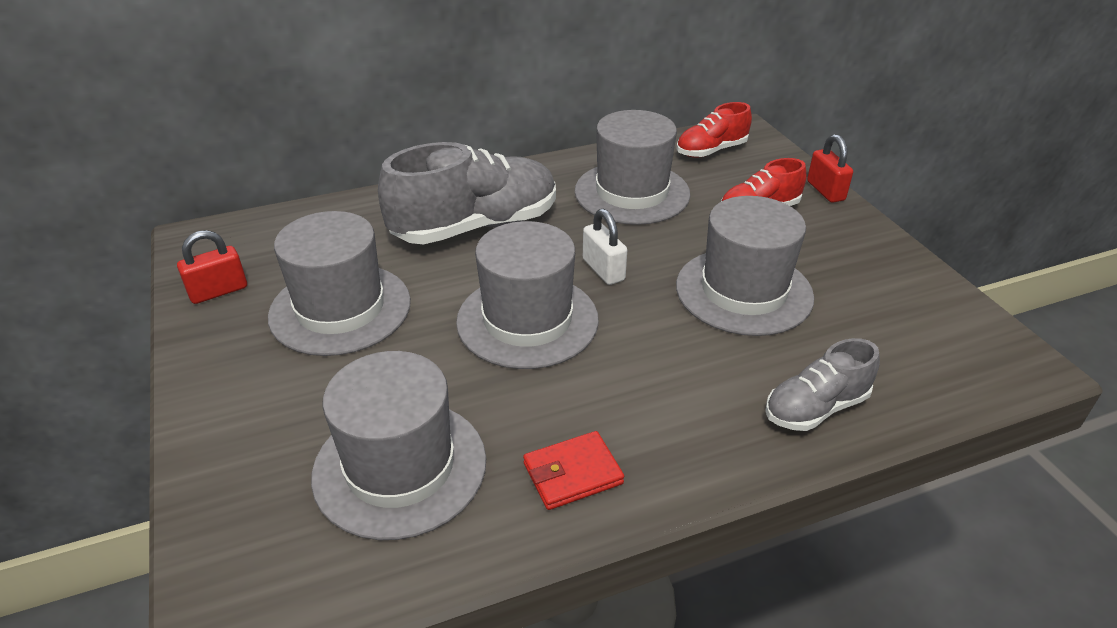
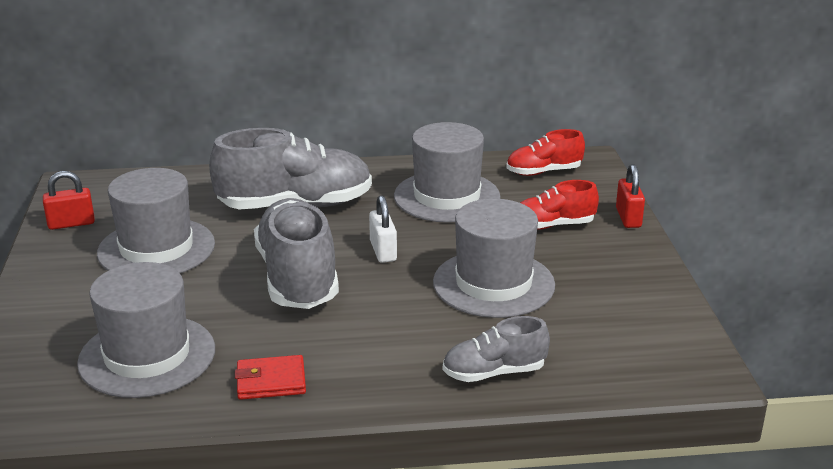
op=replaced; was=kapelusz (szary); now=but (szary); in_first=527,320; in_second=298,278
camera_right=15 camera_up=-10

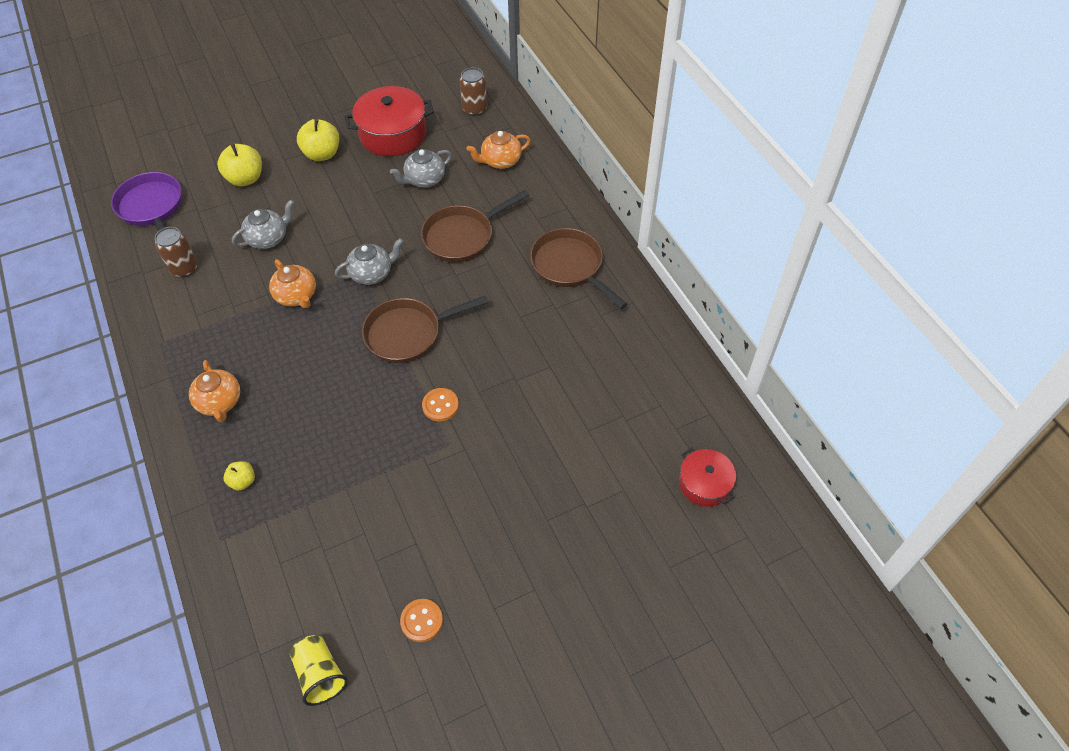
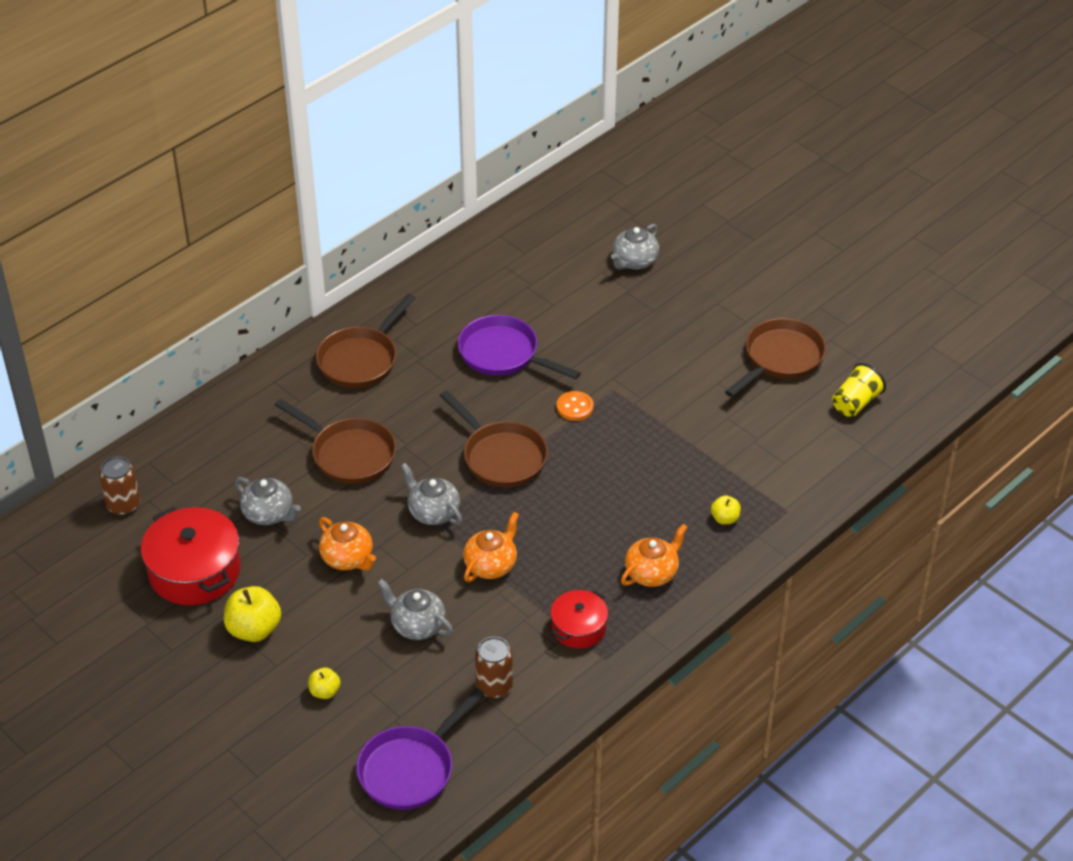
op=moved; was=imbryk (pomarańczowy); in_first=500,161; in_second=348,558
op=resized; was=jabłko (żółty); in_first=245,179; in_second=325,691; ratio=0.55
op=moved; was=garnek (czerwony); in_first=704,484; in_second=579,628
op=replaced; was=guzik (pomarańczowy); now=patelnia (brązowy); in_first=421,621; in_second=780,359
op=added; now=imbryk (szary); in_second=634,261
op=added; now=patelnia (fioletowy); in_second=503,354
camera_right=-110 camera_up=-10

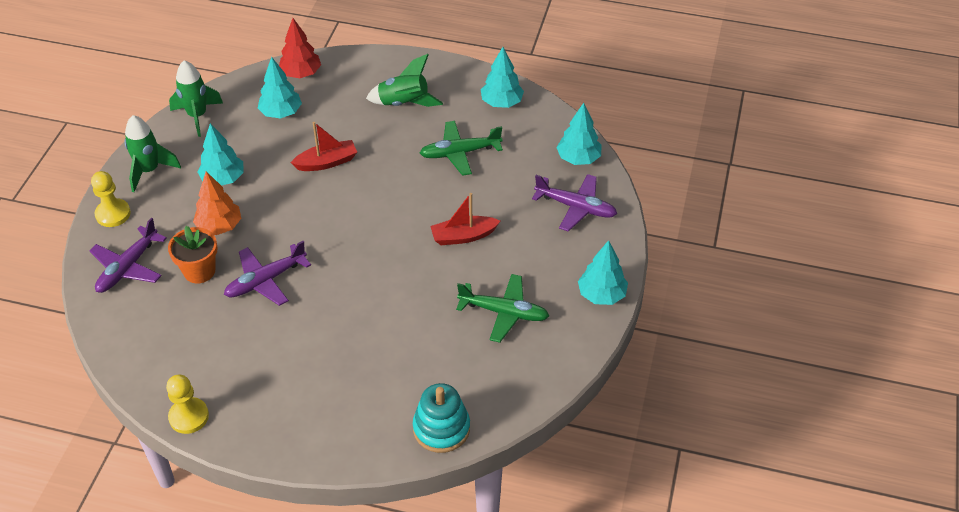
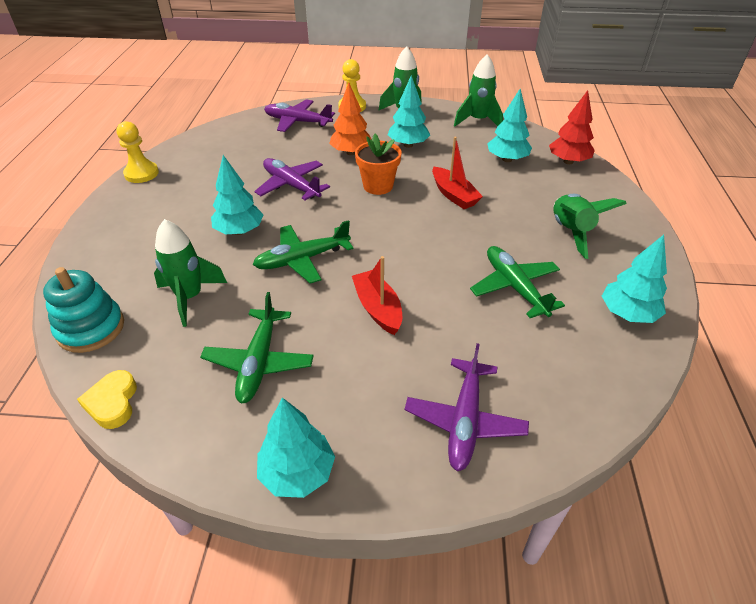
op=moved; was=drzewko (turkusowy); in_first=578,158; in_second=239,231
op=moved; was=doniczka (pomarańczowy); in_first=199,271; in_second=378,186
op=added; now=rakieta (zielony); in_second=190,297
op=added; now=samolot (zielony); in_second=302,259
op=added; now=serce (żółty); in_second=112,403
camera_right=80 camera_up=-5

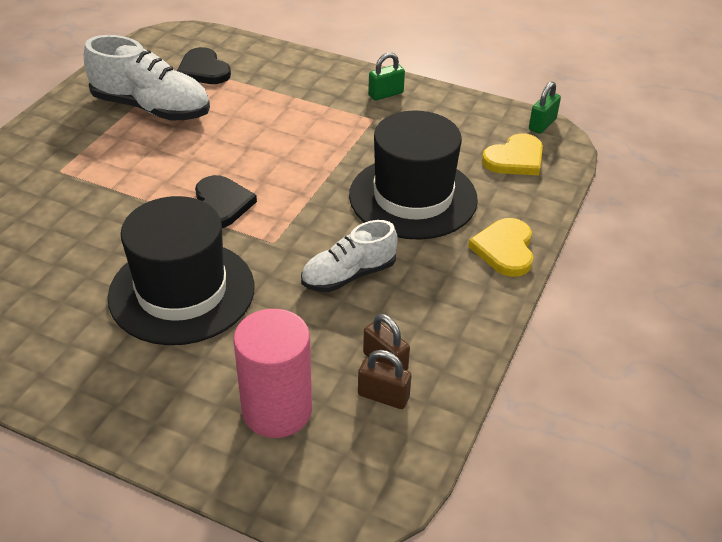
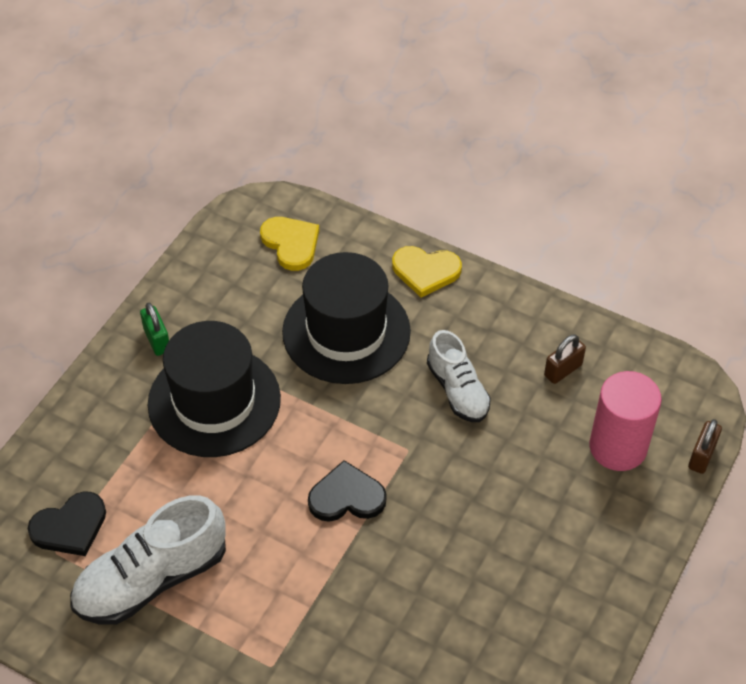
op=turned; was=but (biały); in_first=152,108; in_second=151,579; clockwise=-150
op=removed; was=kłódka (zielony); in_first=542,124
op=moved; was=kapelusz (czarny); in_first=182,291; in_second=214,401
op=moved; was=kłódka (brązowy); in_first=383,396; in_second=702,456
camera_right=-85 camera_up=10

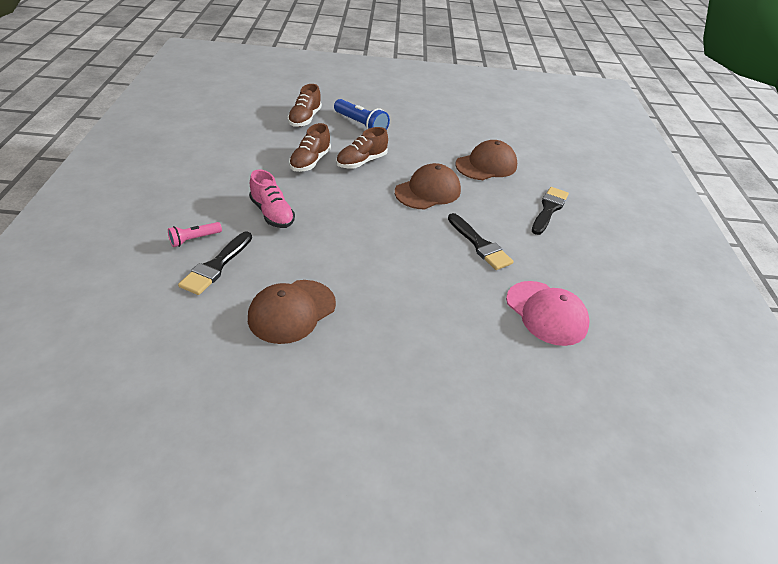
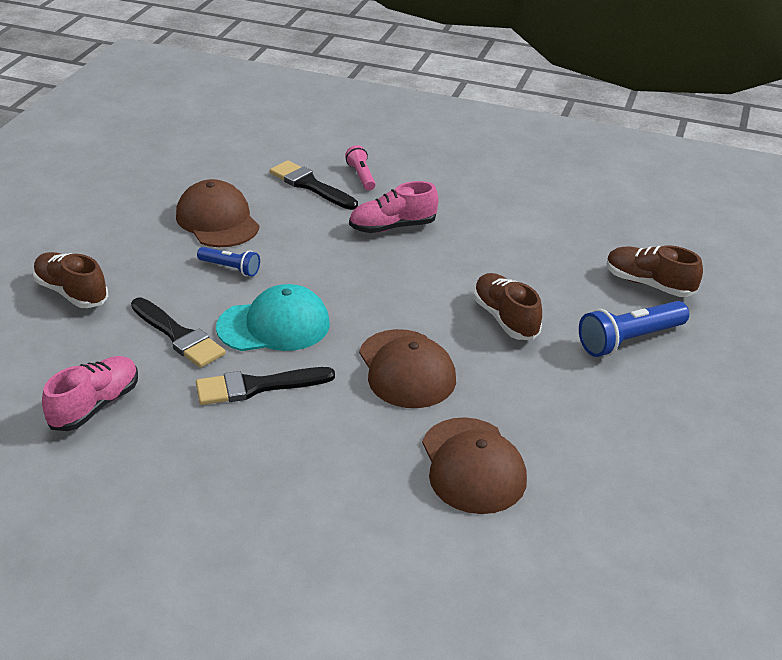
op=moved; was=but (brązowy); in_first=310,162; in_second=71,292
op=moved; was=pędzel (czarny); in_first=549,209; in_second=179,336
op=replaced; was=czapka (różowy); now=but (różowy); in_first=546,313; in_second=95,405
op=added; now=latarka (niebieski); in_second=230,268
op=added; now=czapka (turkusowy); in_second=274,325
camera_right=110 camera_up=-5

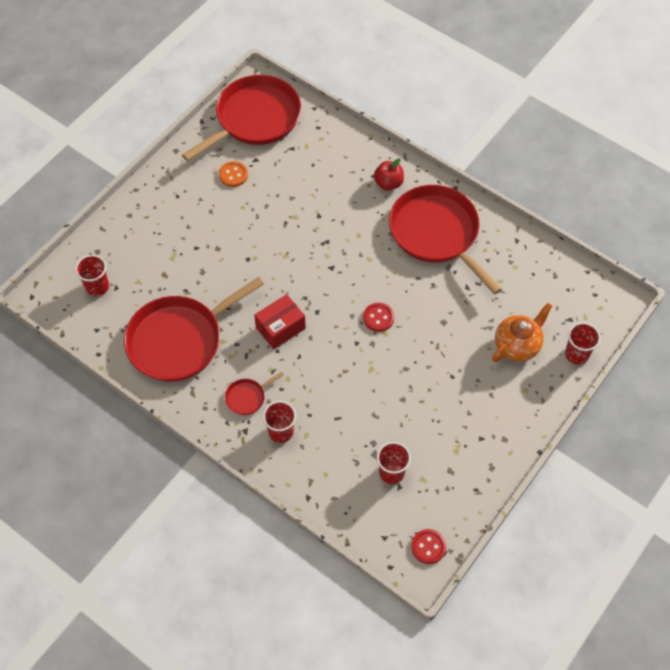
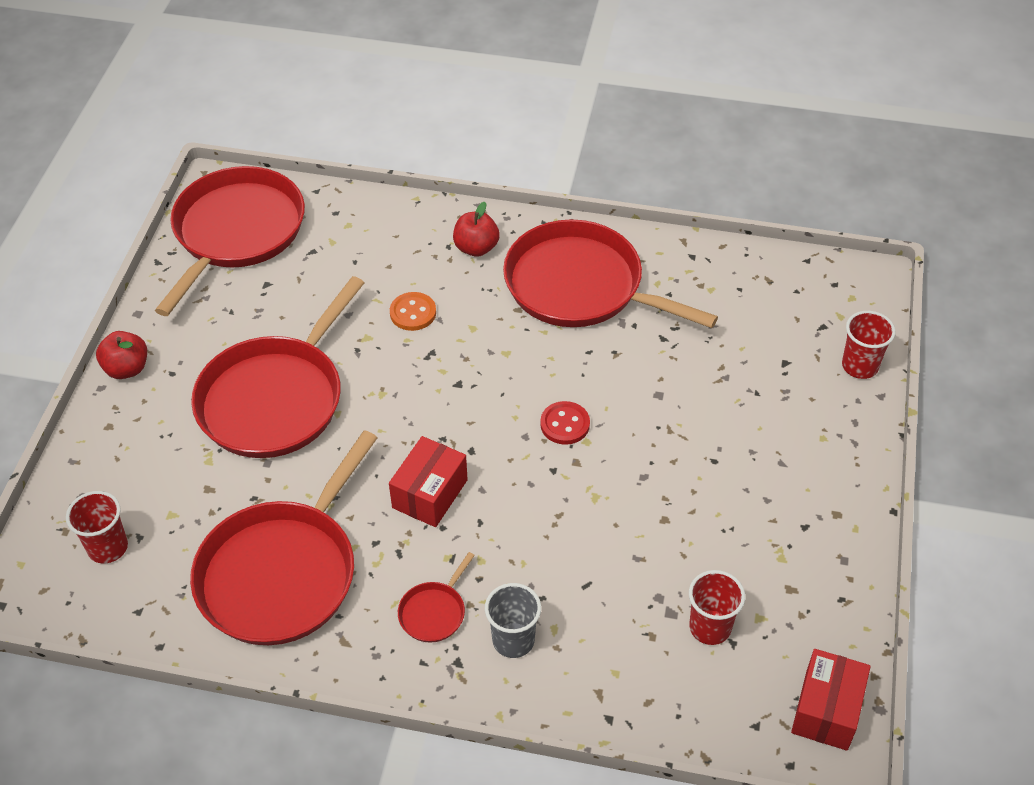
op=moved; was=guzik (pomarańczowy); in_first=233,175; in_second=413,313
op=removed; was=imbryk (pomarańczowy); in_first=517,345
op=recoloured; was=szklanka (czerwony); now=szklanka (szary); in_first=281,432; in_second=513,640
op=replaced; was=guzik (czerwony); now=pudełko (czerwony); in_first=428,547; in_second=826,710
op=added; now=patelnia (czerwony); in_second=275,398
op=added; now=jabłko (czerwony); in_second=127,368
camera_right=-25 camera_up=-10

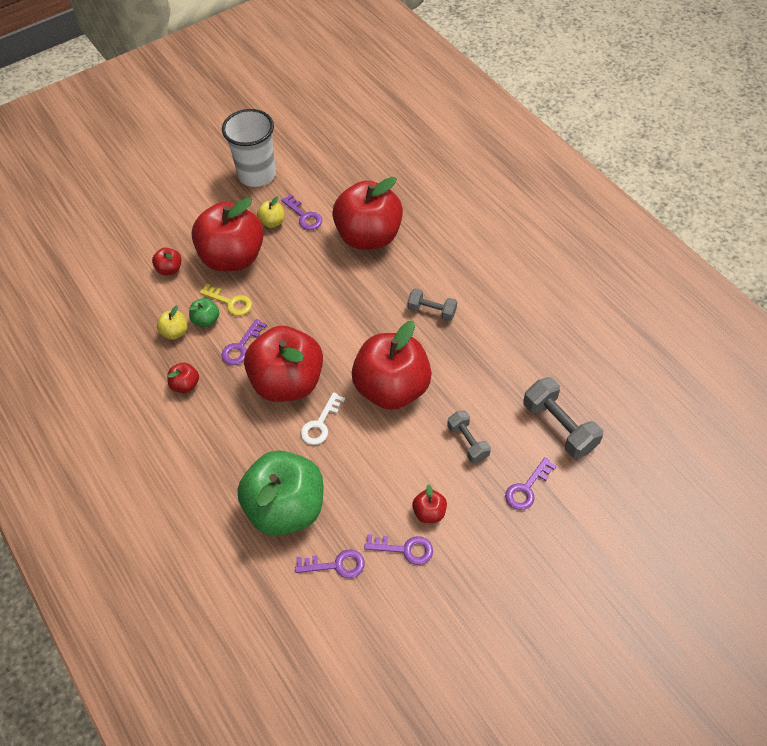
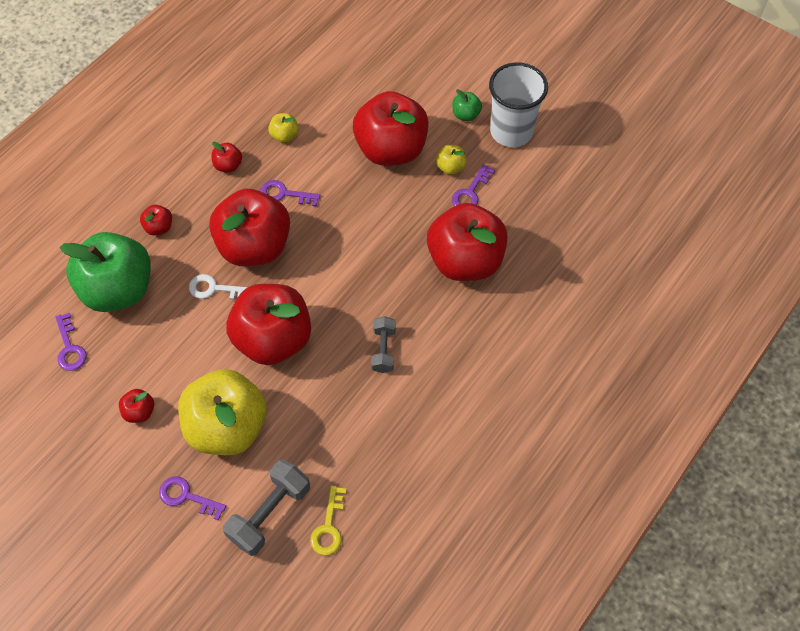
op=moved; was=jabłko (czerwony); in_first=169,269; in_second=159,227
op=moved; was=klucz (żółty); in_first=230,302; in_second=329,526
op=moved; was=jabłko (zielony); in_first=206,320; in_second=466,114
op=replaced; was=hantel (szary); now=jabłko (żółty); in_first=468,442; in_second=227,427
op=removed; was=klucz (fioletowy); in_first=404,549
camera_right=70 camera_up=5

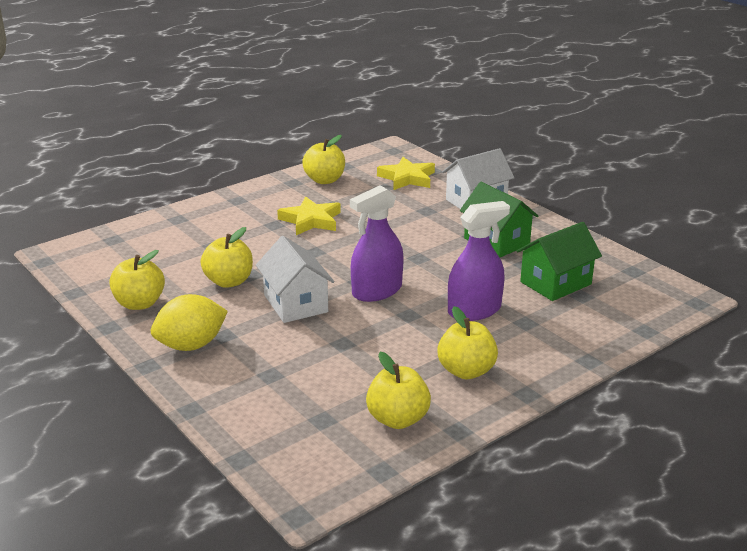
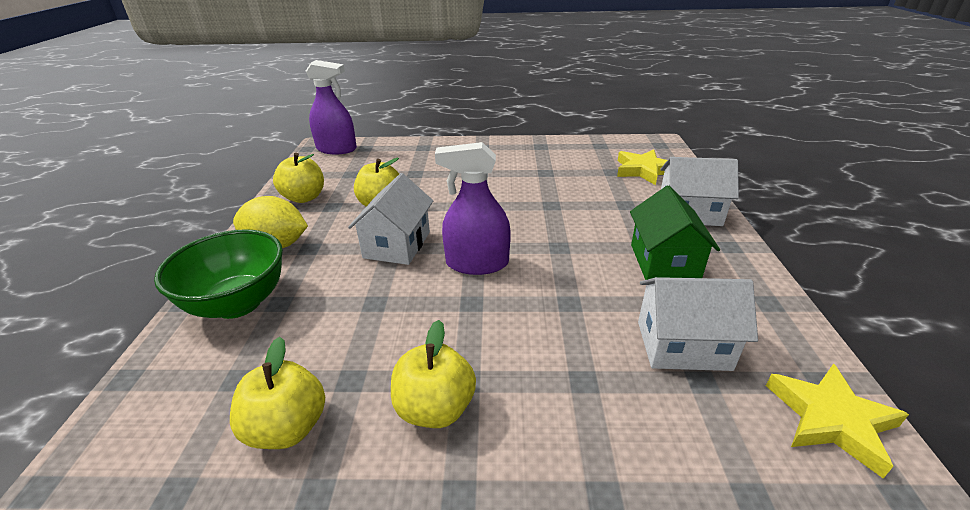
op=removed; was=jabłko (żółty); in_first=324,180
op=moved; was=gwiazda (żółty); in_first=311,220; in_second=831,420
op=moved; was=spryskiwacz (fioletowy); in_first=474,310; in_second=336,149
op=recoloured; was=domek (zielony); now=domek (biały); in_first=555,283; in_second=683,345
op=added; now=miska (zielony); in_second=238,303
camera_right=40 camera_up=5

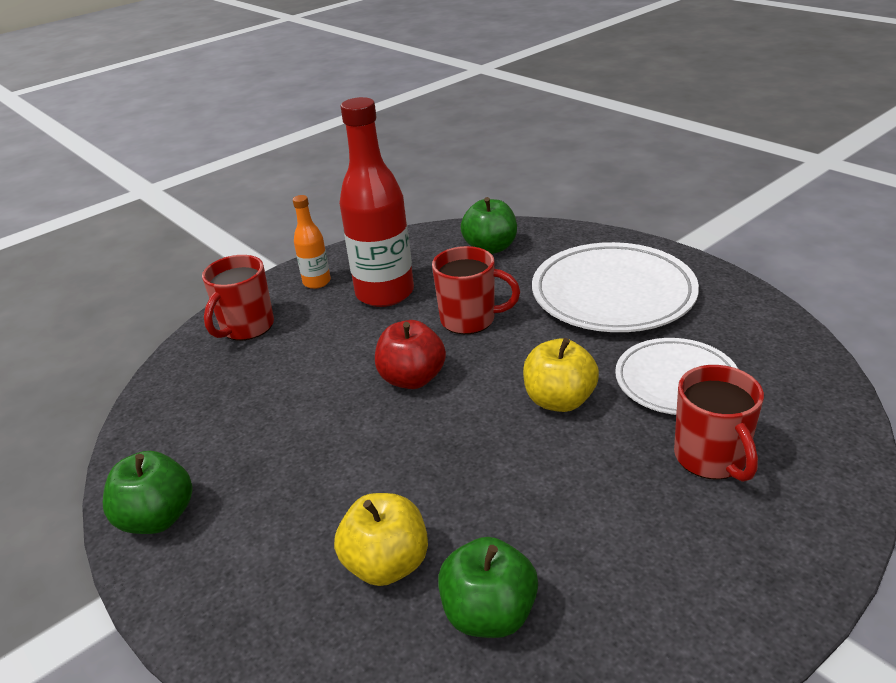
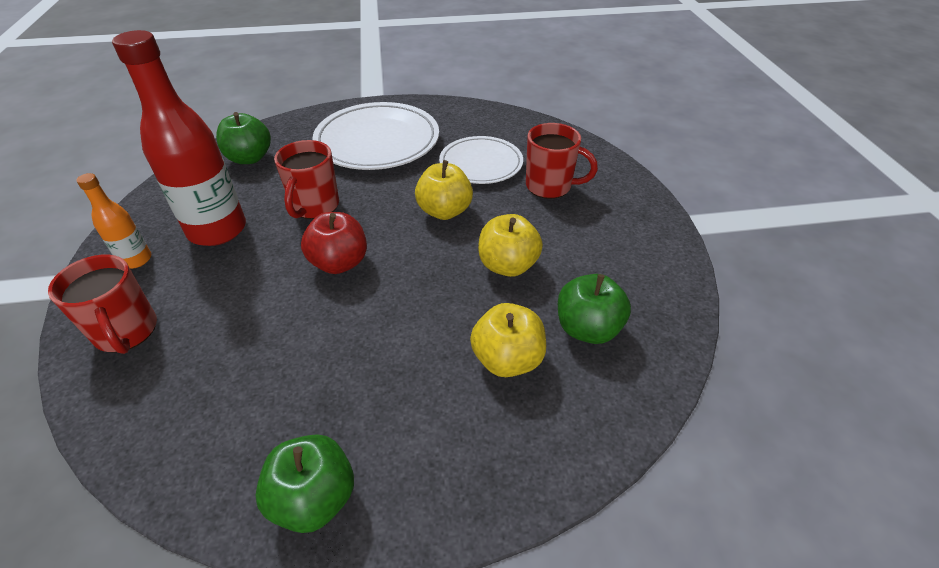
op=turned; was=kubek (czerwony); in_first=469,320; in_second=315,206; clockwise=150
op=added; now=jabłko (żółty); in_second=507,265
camera_right=-60 camera_up=10

